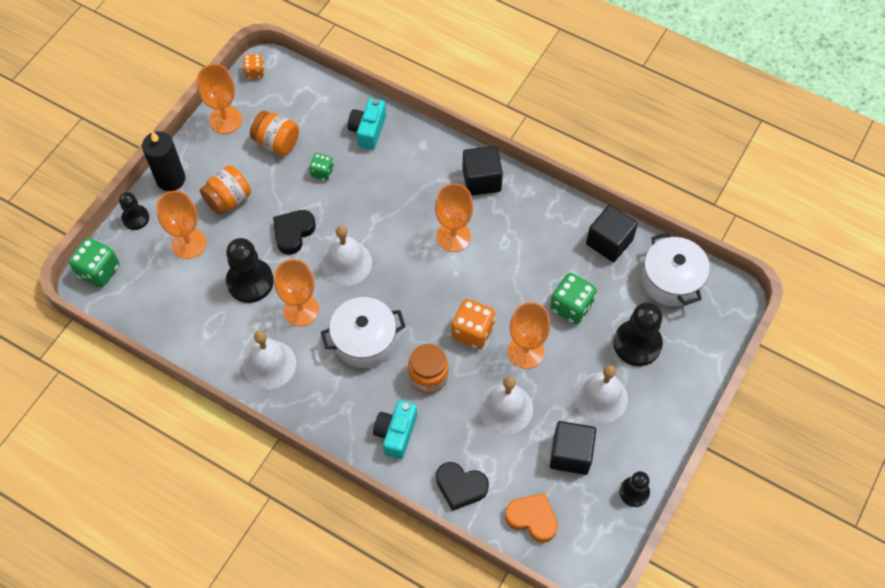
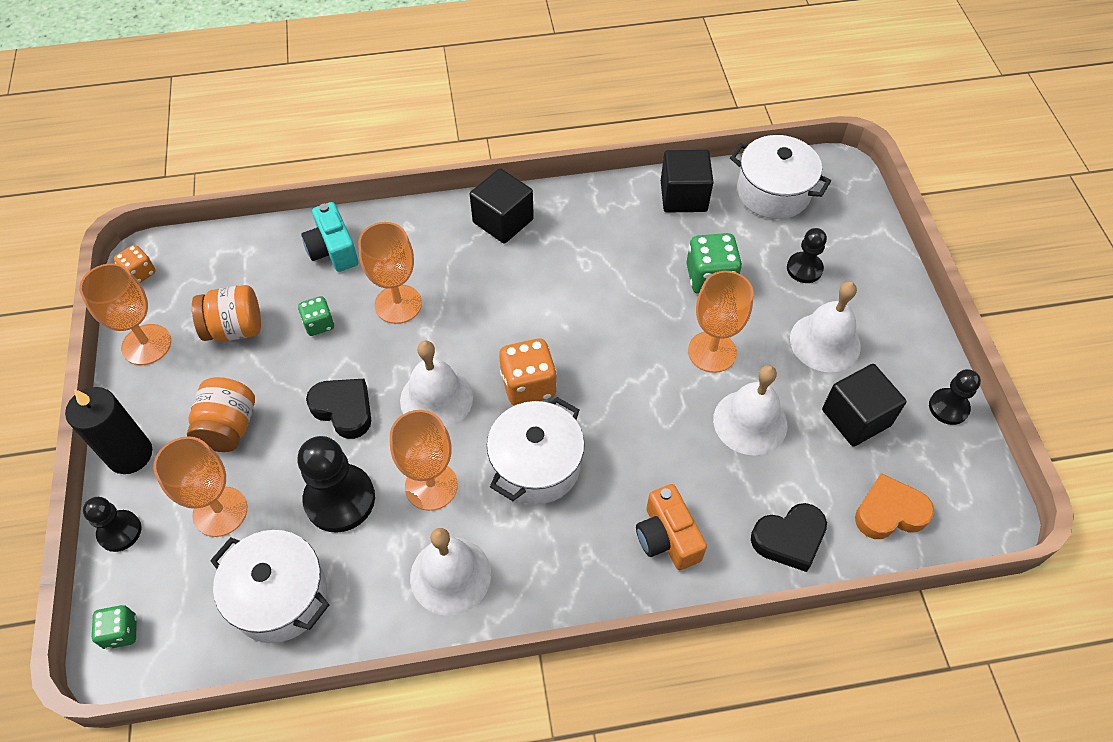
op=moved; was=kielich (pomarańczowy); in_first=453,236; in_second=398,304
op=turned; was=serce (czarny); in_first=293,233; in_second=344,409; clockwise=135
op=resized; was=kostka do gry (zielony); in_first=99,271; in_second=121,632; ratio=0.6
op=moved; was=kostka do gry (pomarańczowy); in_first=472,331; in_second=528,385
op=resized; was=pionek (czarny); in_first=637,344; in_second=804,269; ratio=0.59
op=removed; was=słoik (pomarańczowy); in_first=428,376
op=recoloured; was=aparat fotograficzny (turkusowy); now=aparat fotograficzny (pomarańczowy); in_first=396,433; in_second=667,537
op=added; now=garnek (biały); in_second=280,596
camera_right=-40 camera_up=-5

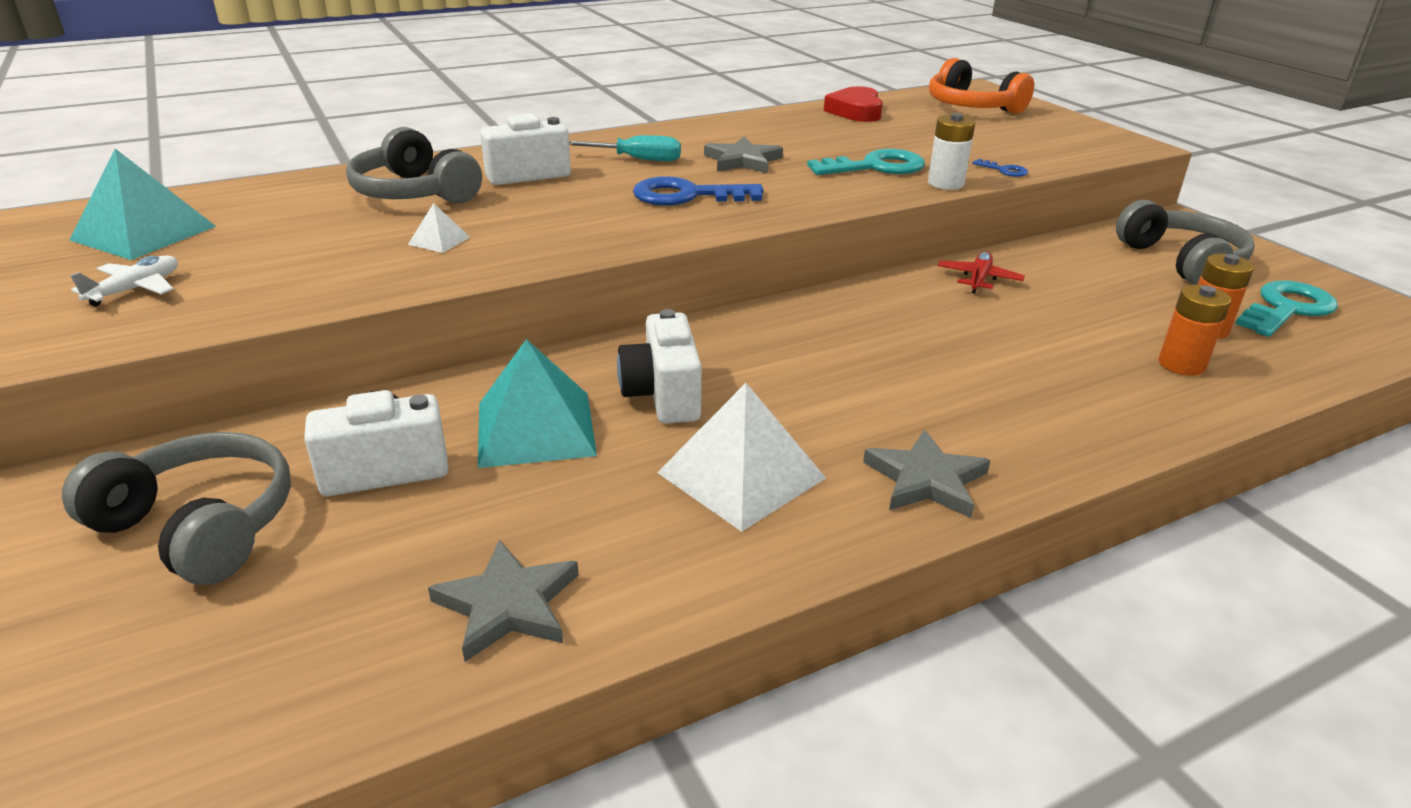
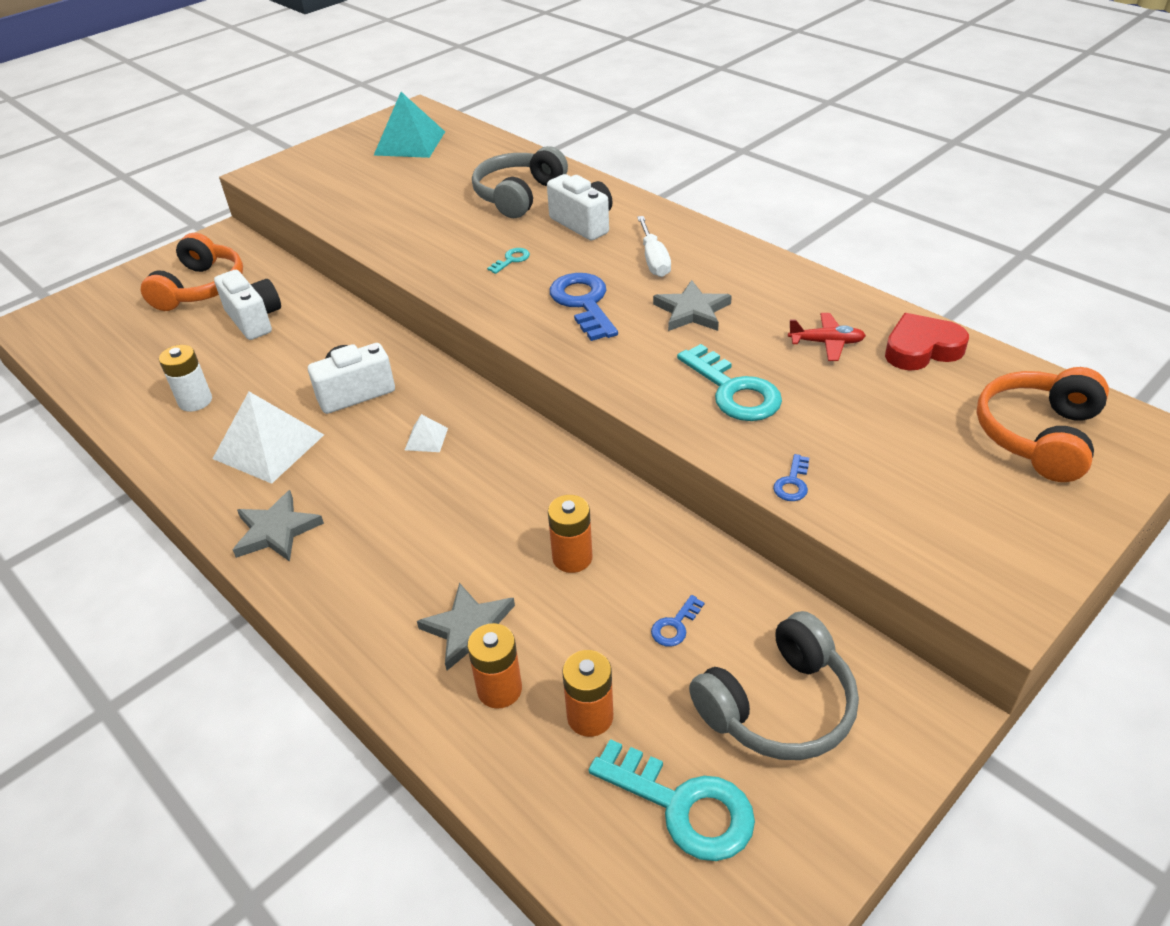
op=moved; was=bateria (biały); in_first=945,183; in_second=195,401
op=recoloured; was=śrubokręt (turkusowy); now=śrubokręt (biały); in_first=637,159; in_second=653,259
op=moved; was=piramida (biały); in_first=439,240; in_second=426,439
op=moved; was=samolot (czerwony); in_first=978,279; in_second=826,343
op=removed; was=samolot (biały); in_first=136,289
op=removed; was=piramida (turkusowy); in_first=535,428
op=recoloured; was=słuchawki (szary); now=słuchawki (pomarańczowy); in_first=200,526; in_second=201,288
op=moved; was=gwiazda (szary); in_first=508,605; in_second=470,629
op=added; now=klucz (turkusowy); in_second=511,260
op=added; now=bateria (pomarańczowy); in_second=572,558
op=added; now=klucz (niebieski); in_second=675,625
camera_right=75 camera_up=10

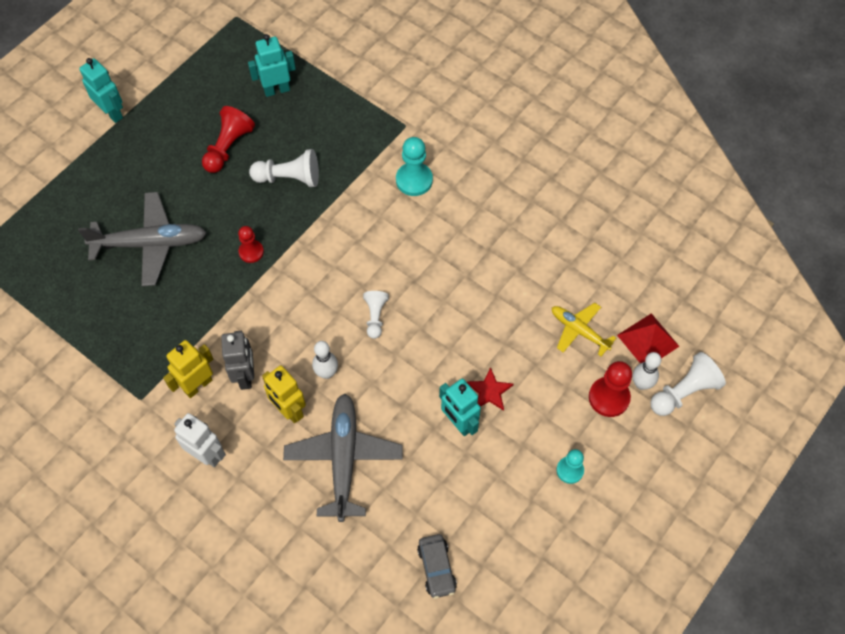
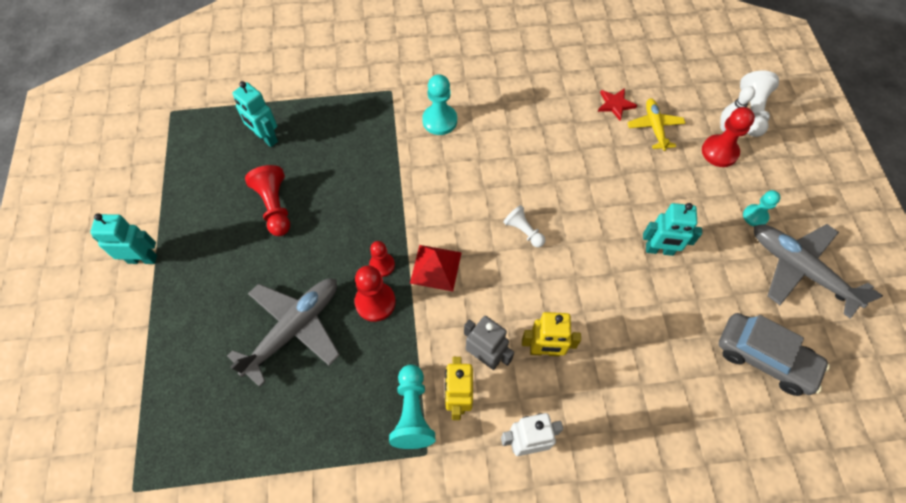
op=turned; was=robot (turkusowy); in_first=276,90; in_second=266,138; clockwise=-75
op=removed; was=pionek (biały); in_first=289,178
op=turned; was=samolot (żółty); in_first=579,331; in_second=654,127; clockwise=90
op=moved; was=piramida (czerwony); in_first=648,340; in_second=435,267
op=removed; was=kręgiel (biały); in_first=326,373
op=moved; was=gwiazda (czerwony); in_first=489,391; in_second=615,104
op=moved; was=samolot (szary); in_first=343,459; in_second=800,270
op=resized; was=samochód (szary); in_first=436,568; in_second=764,358; ratio=1.68
op=added; now=pionek (czerwony); in_second=375,302
op=added; now=pionek (turkusowy); in_second=412,413
camera_right=-45 camera_up=0

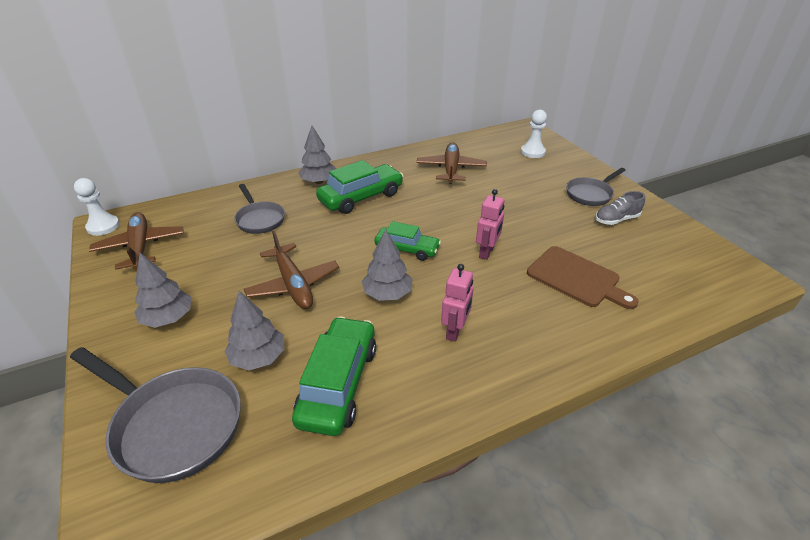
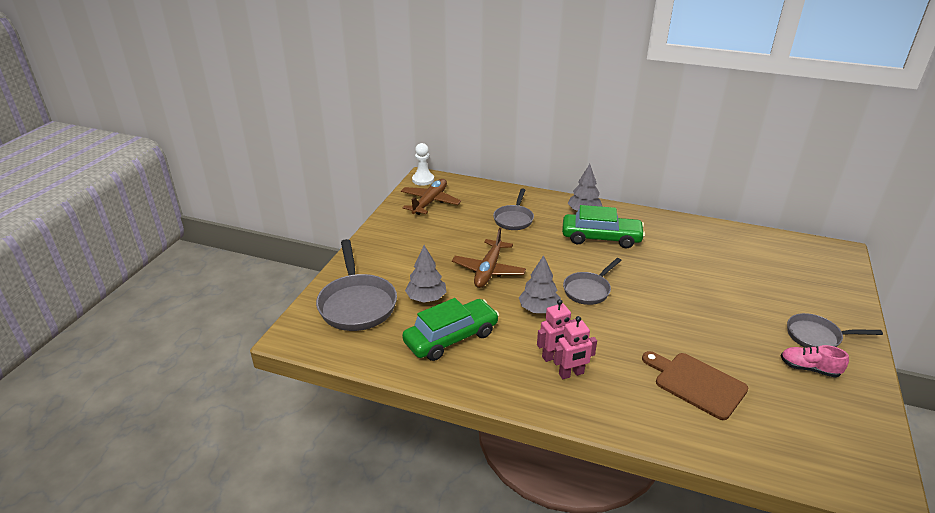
op=removed; was=pionek (biały); in_first=532,152
op=removed; was=samolot (brązowy); in_first=451,169
op=moved; was=robot (różowy); in_first=486,252; in_second=571,374
op=recoloured; was=but (szary); now=but (różowy); in_first=616,220; in_second=809,368
op=replaced; was=samochód (zielony); now=patelnia (szary); in_first=407,249; in_second=588,290
op=turned; was=deska do krojenia (brązowy); in_first=576,278; in_second=696,383; clockwise=135
op=removed; was=drzewko (szary); in_first=168,318
camera_right=45 camera_up=-5

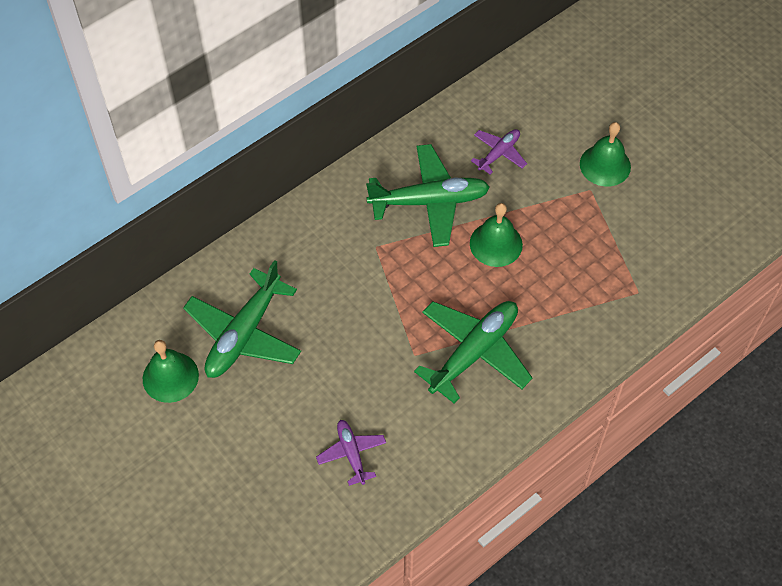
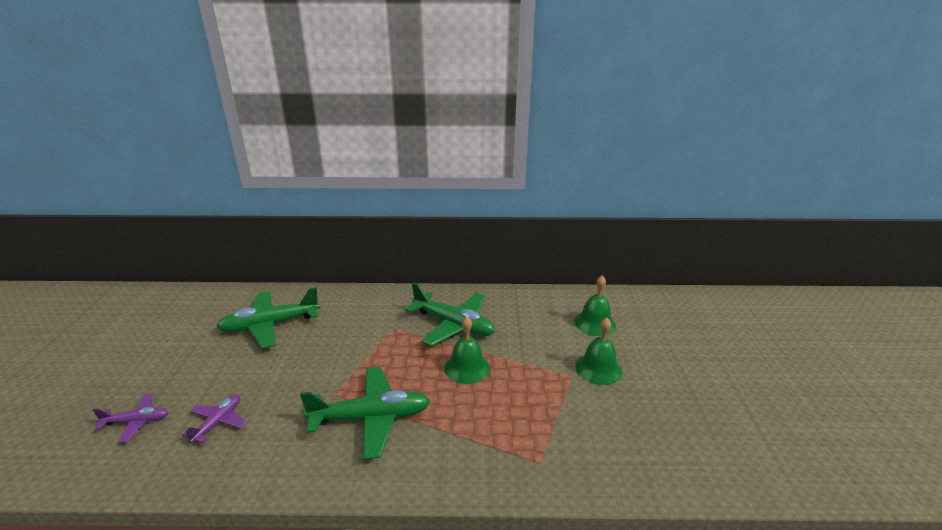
op=moved; was=samolot (fioletowy); in_first=499,153; in_second=137,421
op=moved; was=dzwonek (zielony); in_first=170,377; in_second=595,323
camera_right=40 camera_up=-30

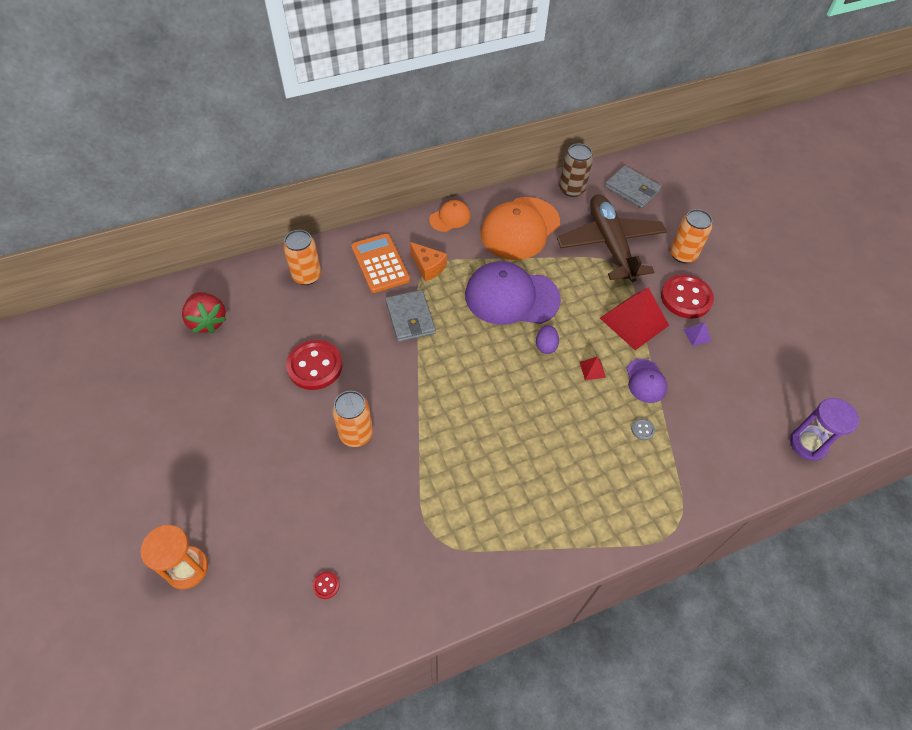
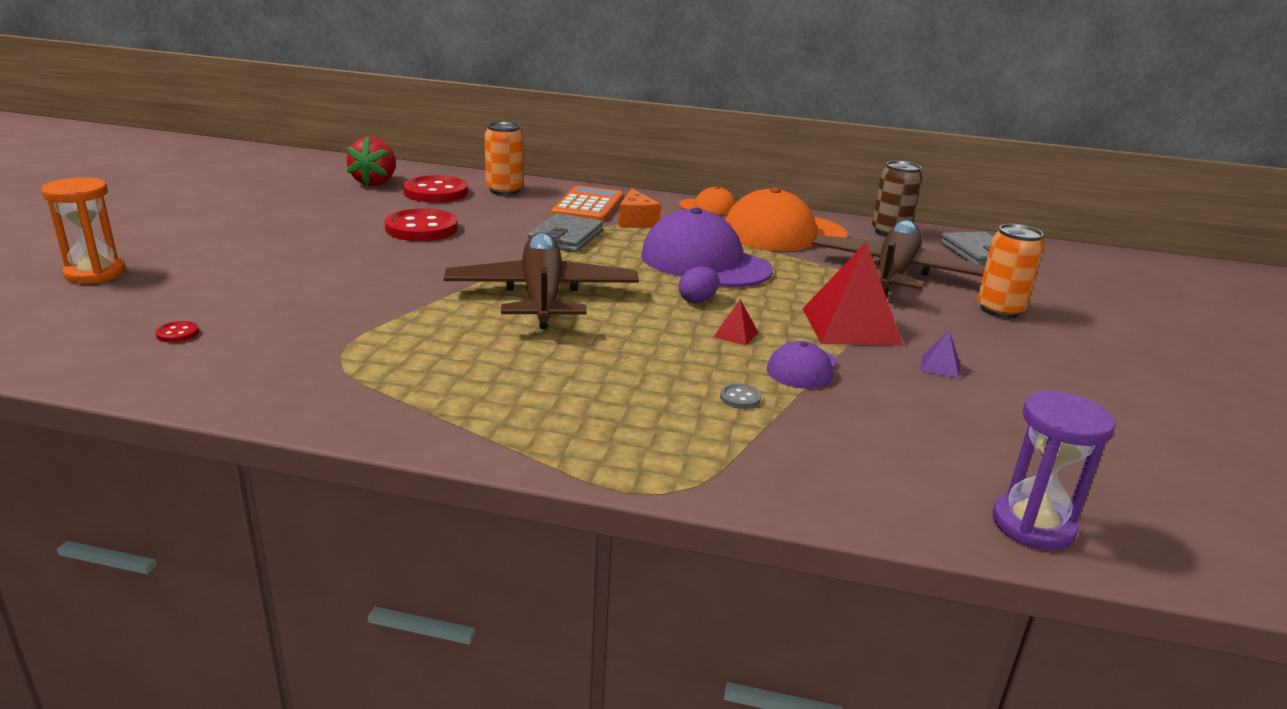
op=moved; was=guzik (czerwony); in_first=686,298; in_second=436,192
op=removed; was=puszka (pomarańczowy); in_first=356,434
op=added; now=samolot (brązowy); in_second=542,296
camera_right=35 camera_up=-30

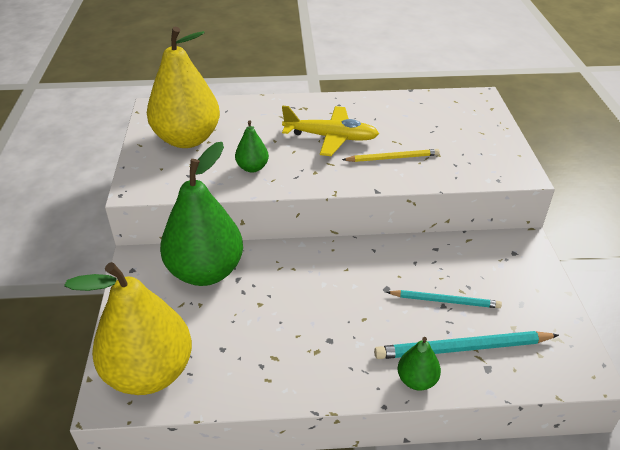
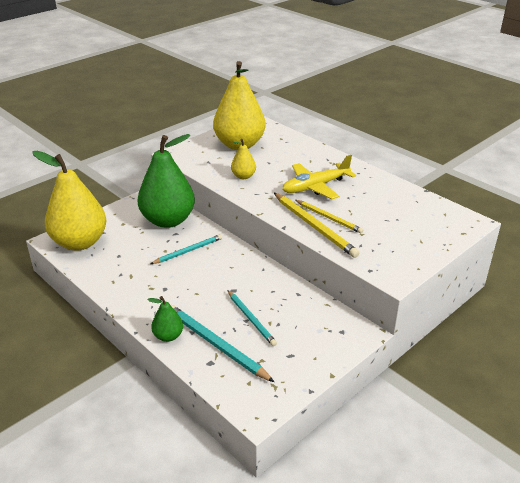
op=turned; was=samolot (żółty); in_first=331,138; in_second=315,187; clockwise=90
op=recoloured; was=gruszka (zielony); now=gruszka (żółty); in_first=252,168; in_second=243,176
op=added; now=ołówek (żółty); in_second=314,226
op=added; now=ołówek (turkusowy); in_second=188,251
camera_right=50 camera_up=-5

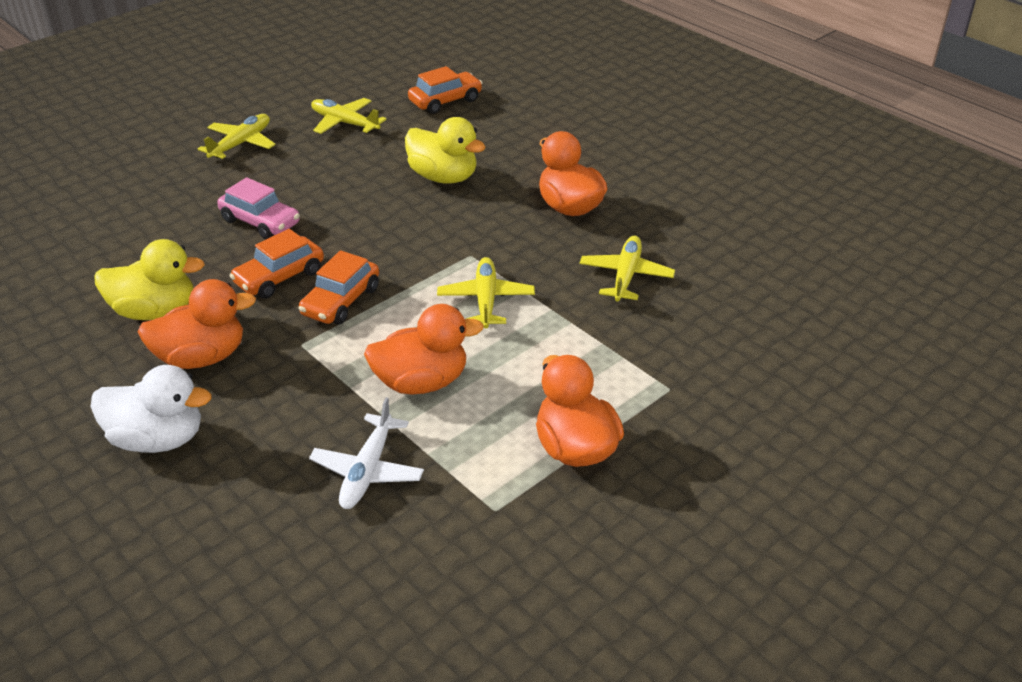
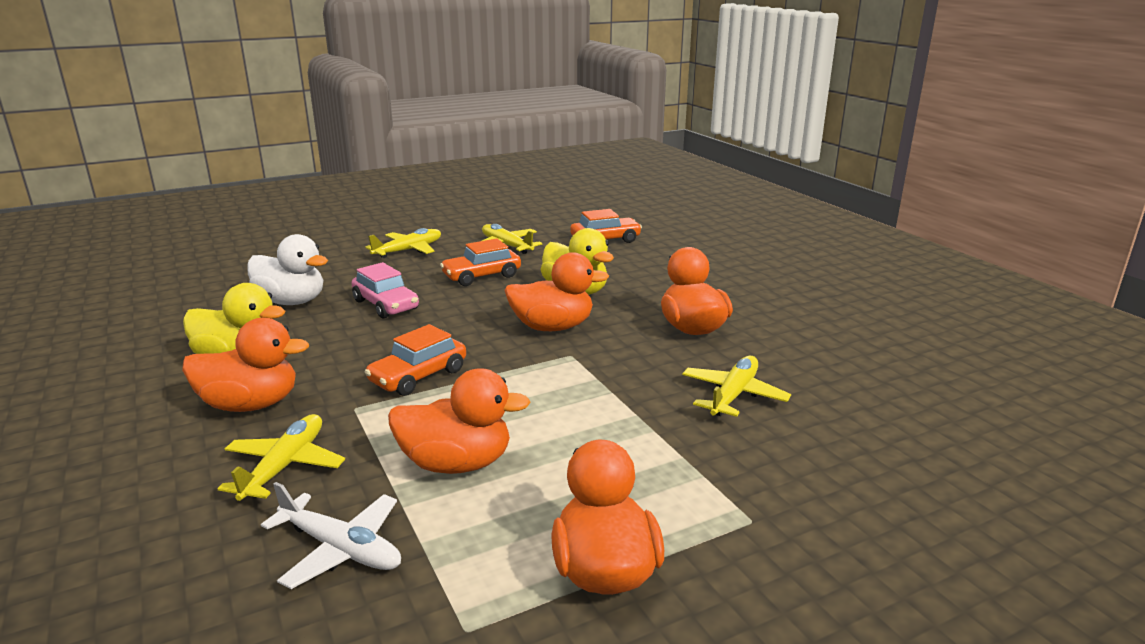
op=moved; was=samochód (pomarańczowy); in_first=279,277; in_second=482,276
op=moved; was=samolot (żółty); in_first=486,300; in_second=284,466
op=moved; was=kaczka (biały); in_first=158,439; in_second=291,301
op=turned; was=samolot (biały); in_first=368,470; in_second=340,548; clockwise=-90
op=added; now=kaczka (pomarańczowy); in_second=552,327
camera_right=15 camera_up=-15

